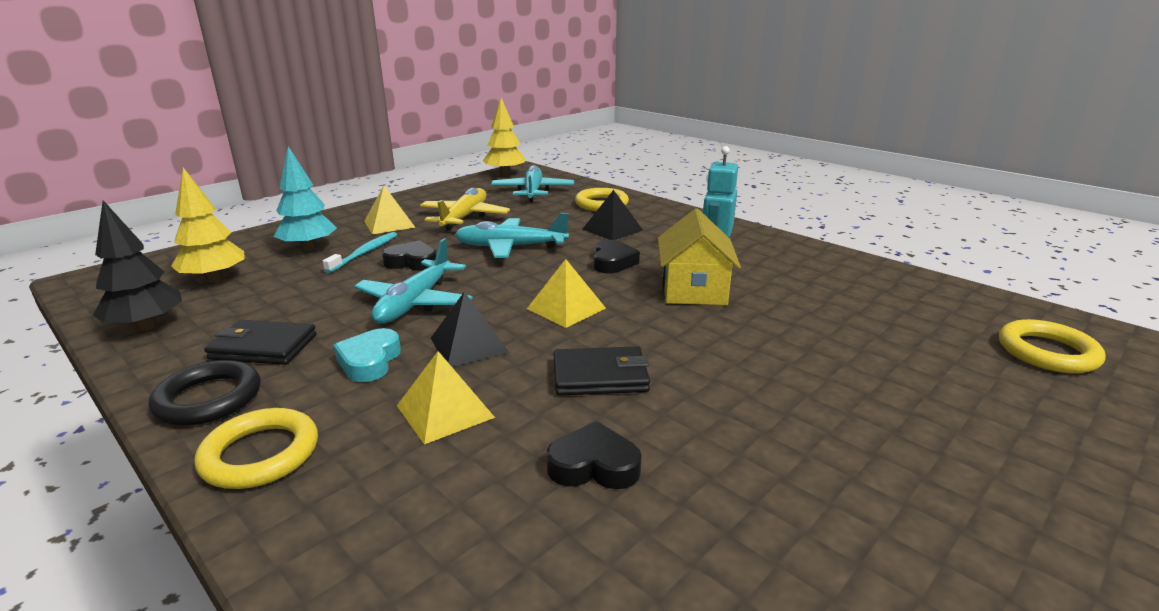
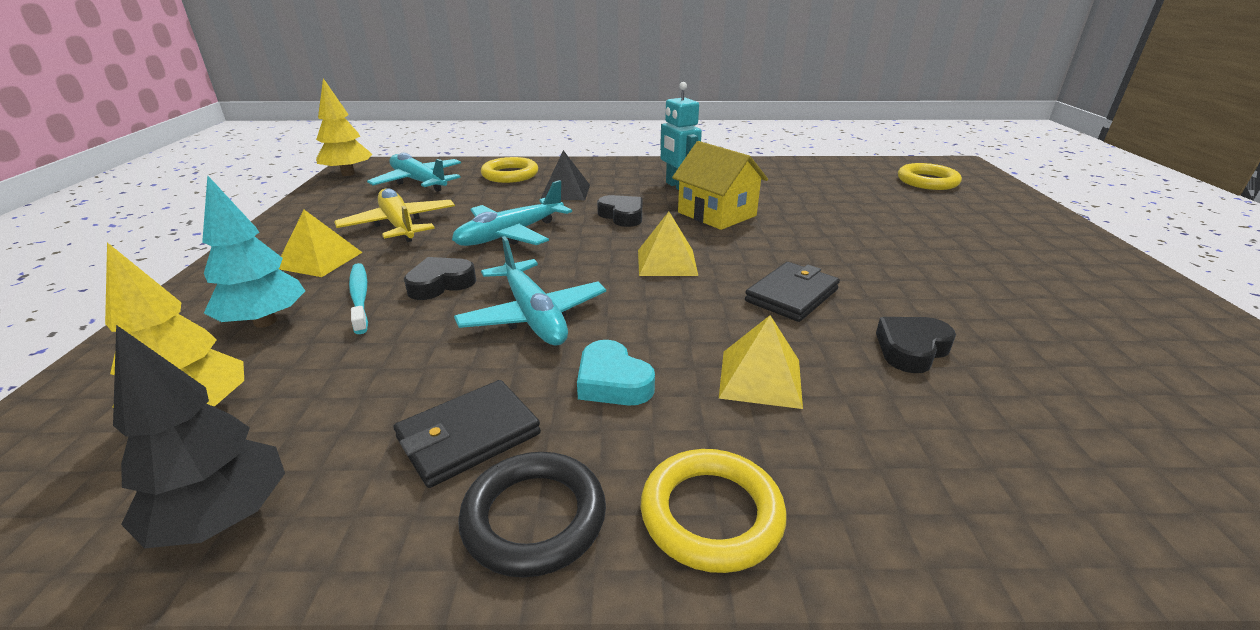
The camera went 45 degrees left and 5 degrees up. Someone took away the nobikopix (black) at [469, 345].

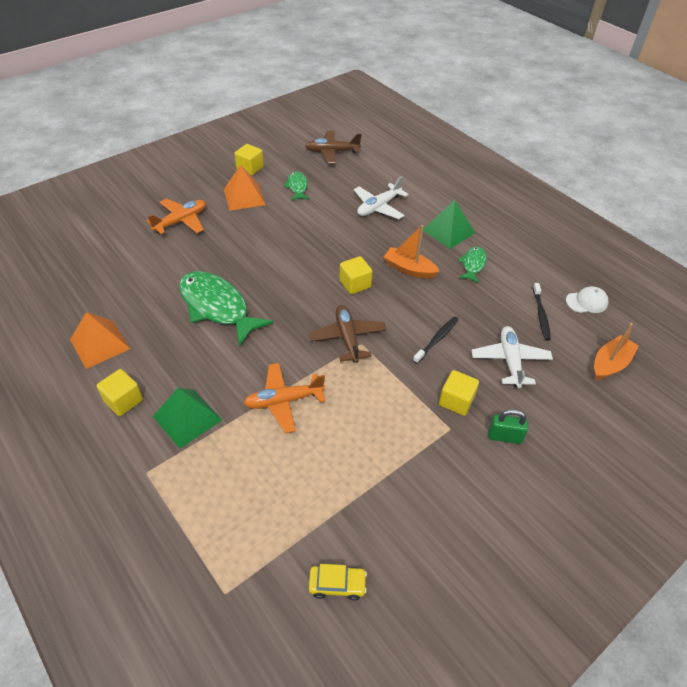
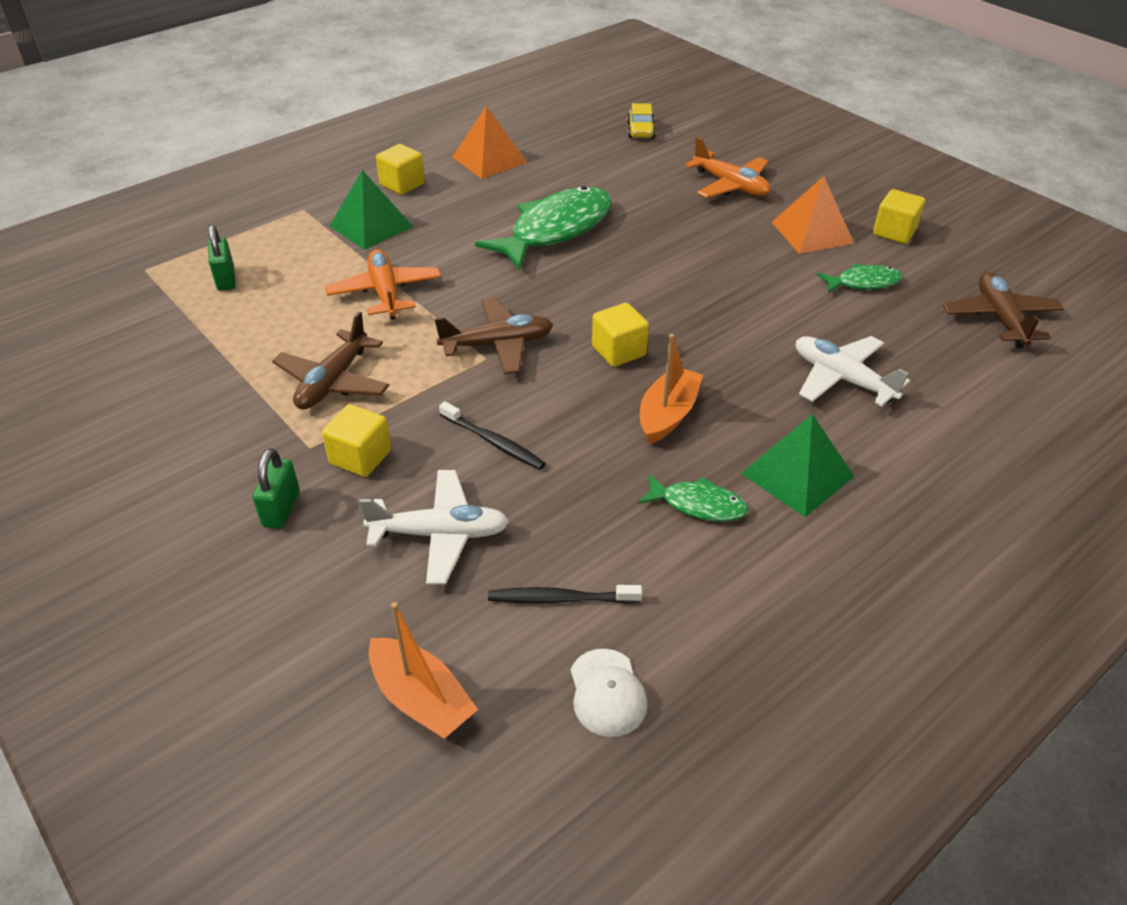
The camera went 90 degrees right and 5 degrees down. Someone carried the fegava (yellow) from [337, 584] to [640, 130]. Someone put down the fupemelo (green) at [226, 279]. Someone put down the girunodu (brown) at [333, 382].

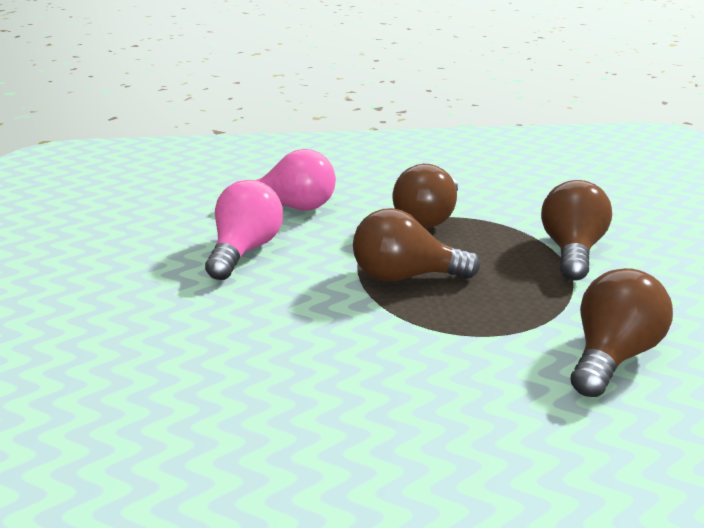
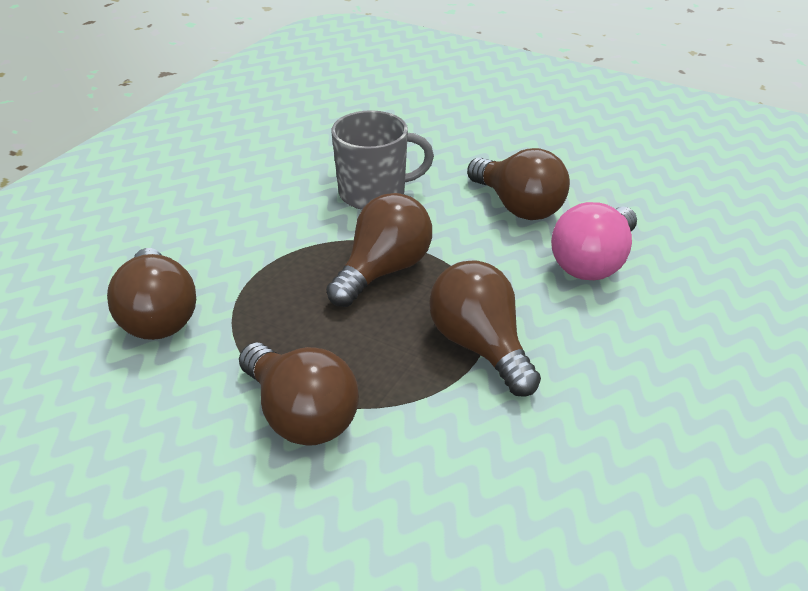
The camera went 125 degrees right and 10 degrees up. Someone repainted the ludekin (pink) at [245, 250], which became the ludekin (brown) at [518, 206]. Someone put down the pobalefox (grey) at [374, 193].

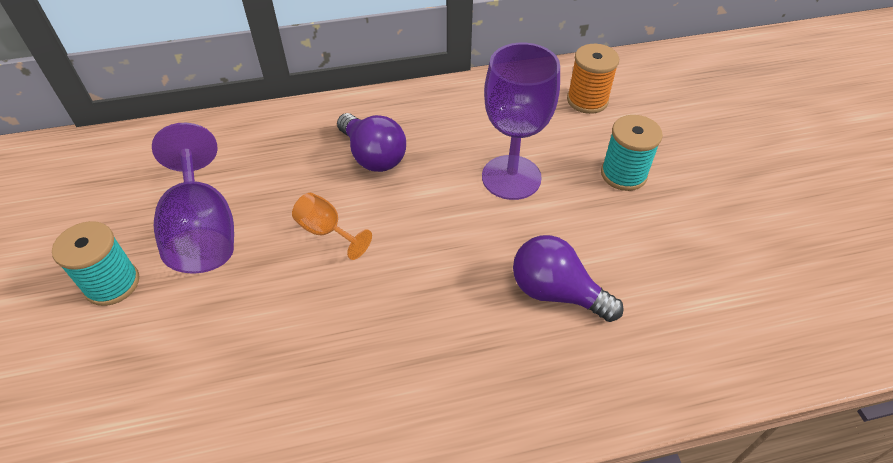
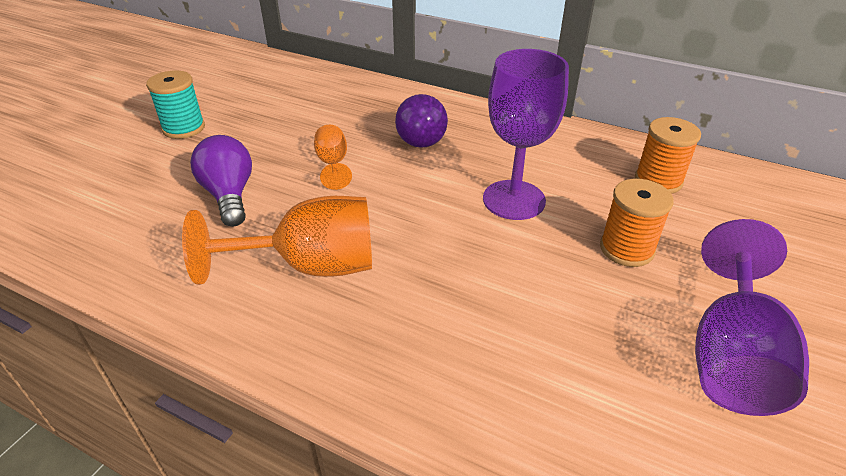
The camera went 40 degrees right and 10 degrees down. Someone carried the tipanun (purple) from [203, 231] to [731, 356]. Someone carried the ludekin (purple) from [556, 292] to [229, 195]. Someone repainted the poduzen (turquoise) at [623, 174], which became the poduzen (orange) at [626, 249]. Someone put down the tipanun (orange) at [310, 266].

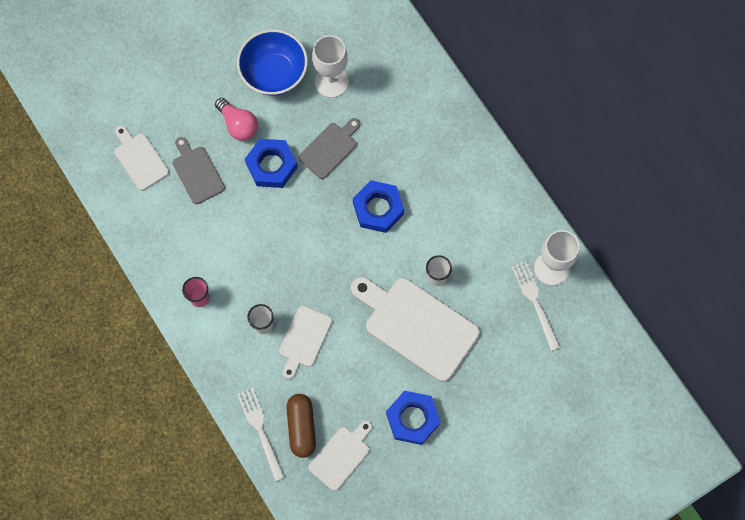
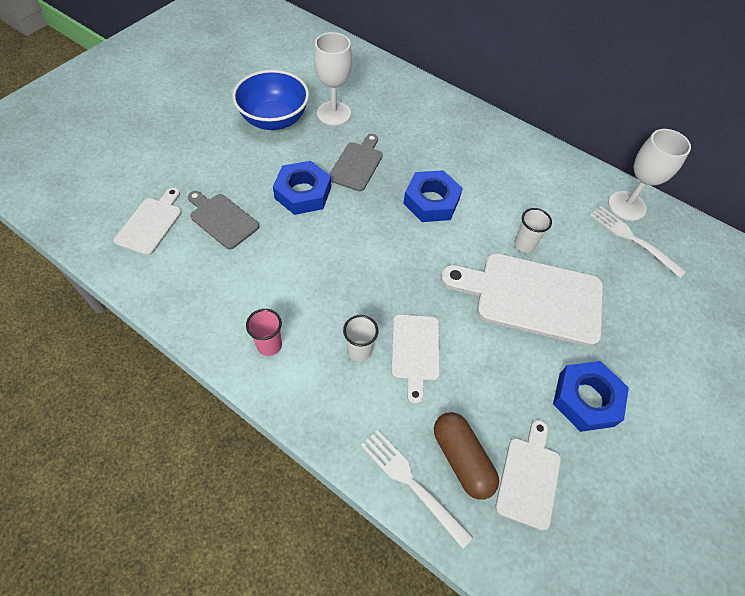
The camera went 25 degrees left and 15 degrees down. Someone rotated the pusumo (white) at [140, 159] by 75 degrees clockwise. Someone took away the ludekin (pink) at [238, 125].

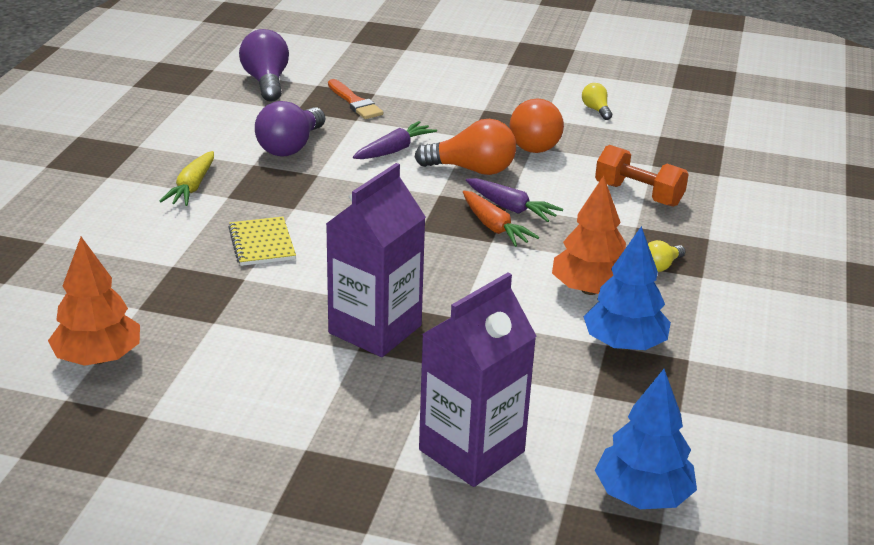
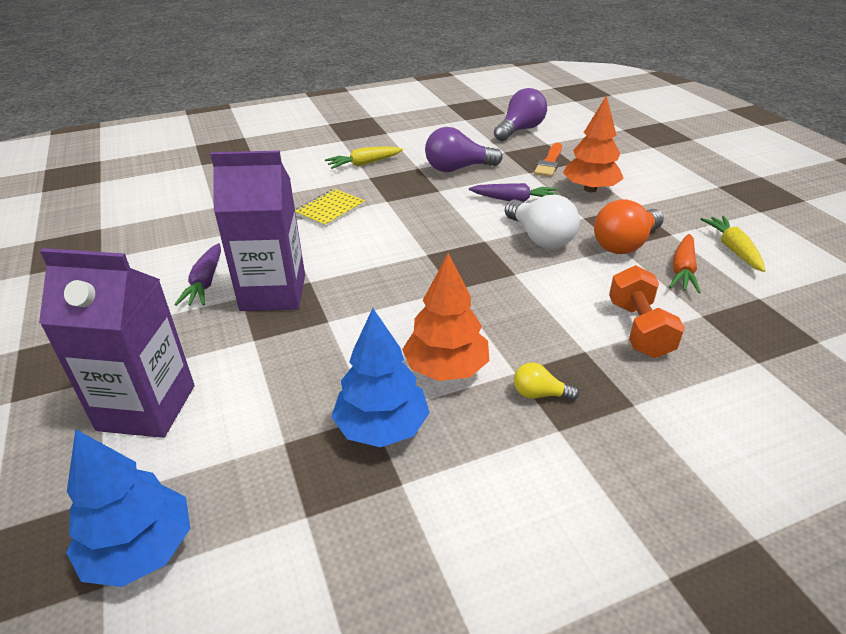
The camera went 55 degrees right and 5 degrees up. Someone carried the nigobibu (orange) from [98, 358] to [590, 189]. Someone repainted the ludekin (orange) at [472, 169], which became the ludekin (white) at [540, 238]. Someone carried the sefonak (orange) from [494, 227] to [682, 270]. Someone carried the sefonak (purple) from [511, 208] to [205, 282]. Someone swapped the ludekin (yellow) at [596, 110] for the sefonak (yellow) at [733, 249].

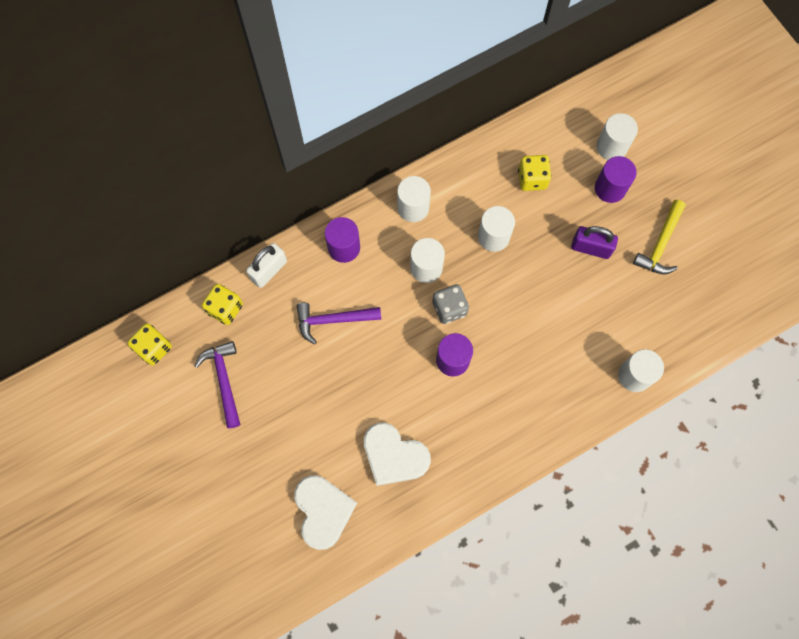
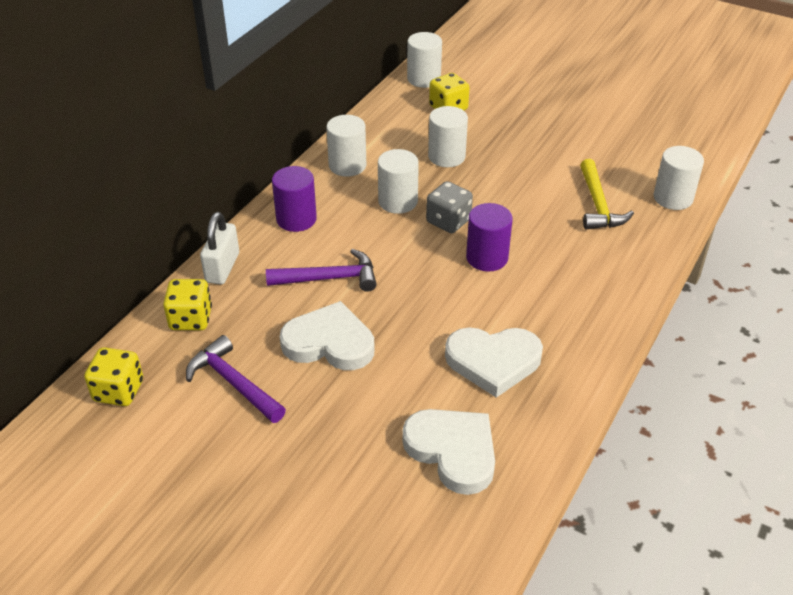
The camera went 30 degrees left and 30 degrees down. Someone rotated the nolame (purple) at [333, 320] by 150 degrees counterclockwise. Someone took away the fupemelo (purple) at [590, 248]. Someone took away the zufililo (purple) at [610, 188]. Someone carried the zufililo (white) from [611, 147] to [424, 79]. Someone carried the nolame (yellow) from [660, 244] to [598, 205]. Someone put down the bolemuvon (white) at [329, 343].

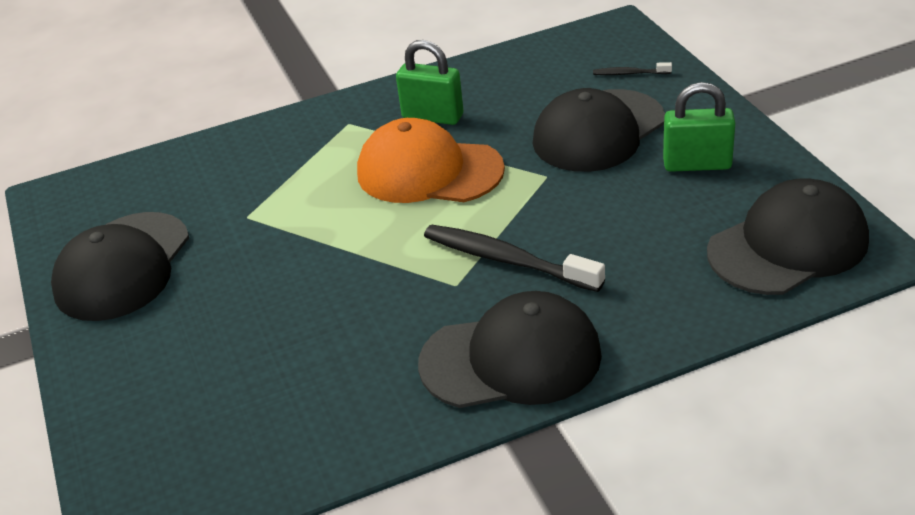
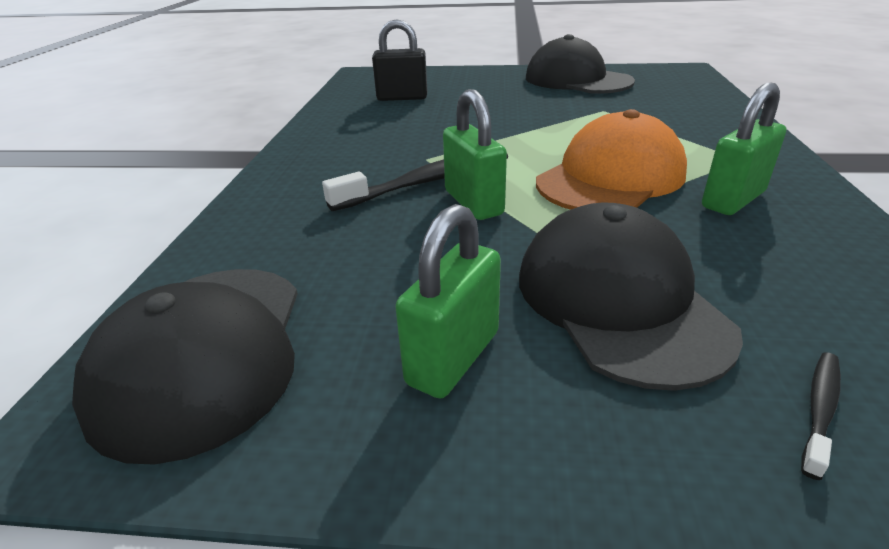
The camera went 115 degrees right and 5 degrees down. Someone took away the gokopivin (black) at [511, 359]. Someone put down the fupemelo (black) at [402, 98]. Someone put down the fupemelo (green) at [473, 203].

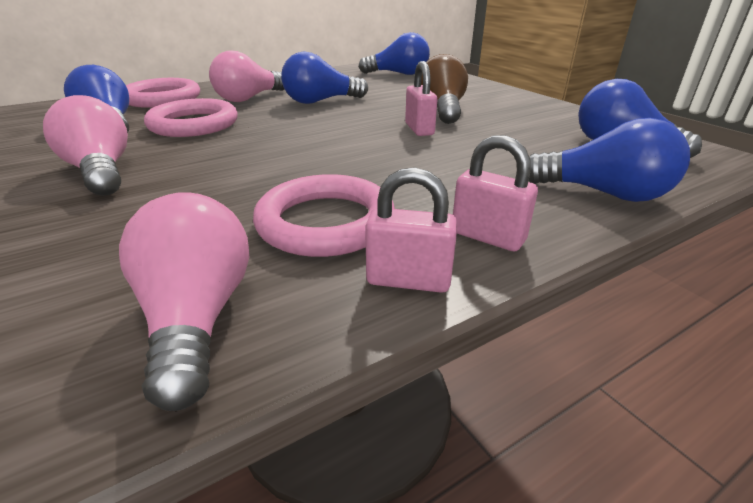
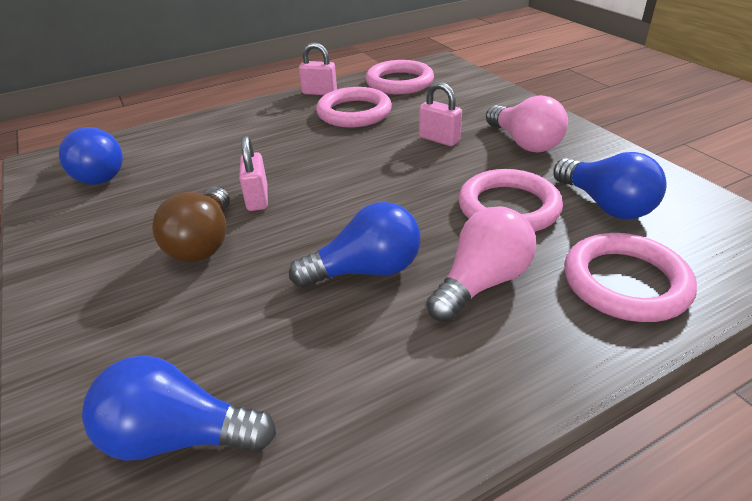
The camera went 175 degrees left and 5 degrees up. Someone swapped the ludekin (pink) at [197, 317] for the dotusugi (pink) at [399, 82]. Someone carried the fupemelo (pink) from [487, 237] to [439, 139]. Someone took away the ludekin (blue) at [603, 193].

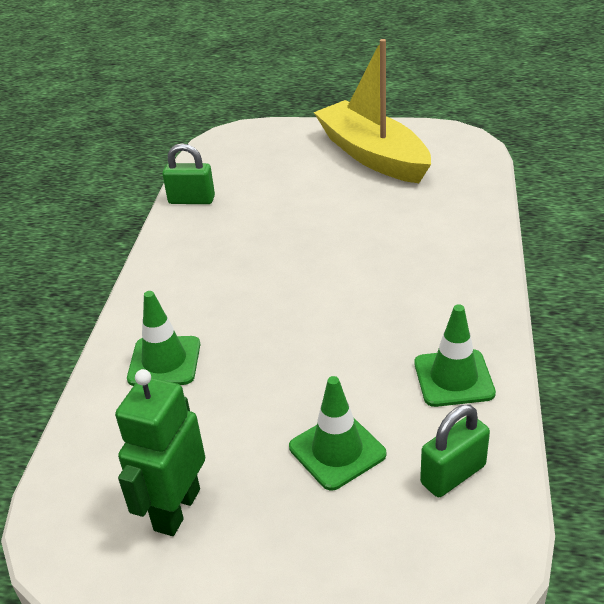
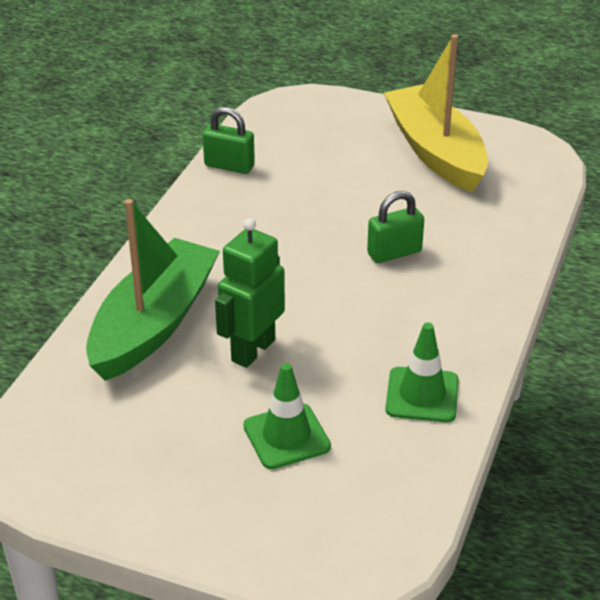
The camera went 10 degrees right and 0 degrees up. Someone carried the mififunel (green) from [176, 509] to [252, 350]. Someone swapped the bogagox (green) at [164, 361] for the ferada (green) at [154, 324]. Someone carried the fupemelo (green) from [453, 474] to [394, 253].

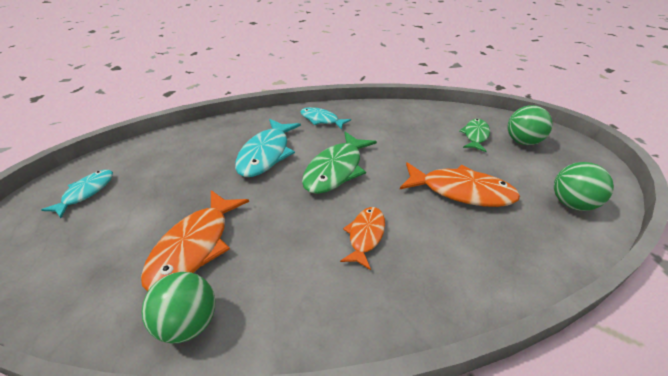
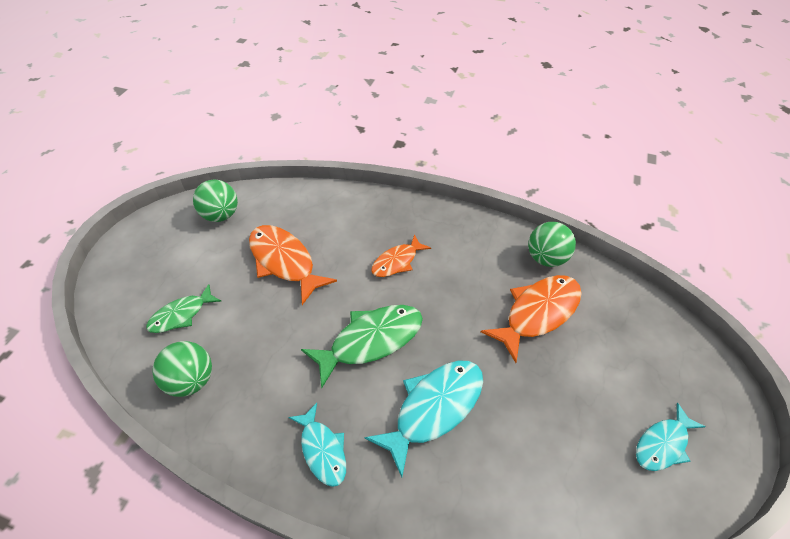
The camera went 150 degrees left and 10 degrees up. Someone carried the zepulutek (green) from [522, 141] to [191, 380].

